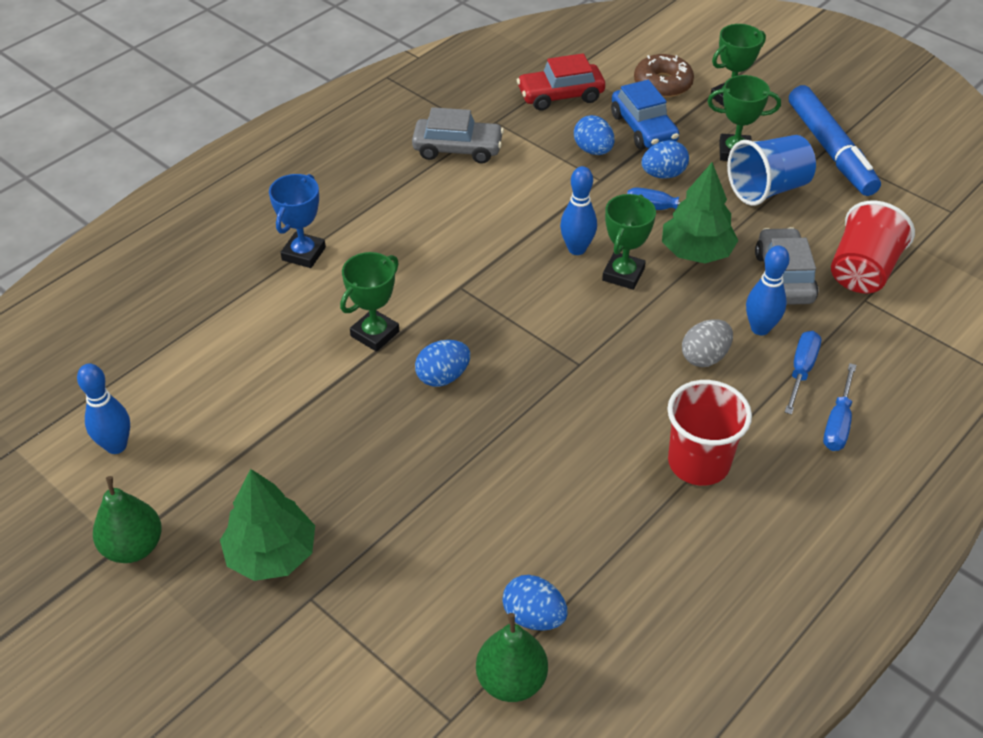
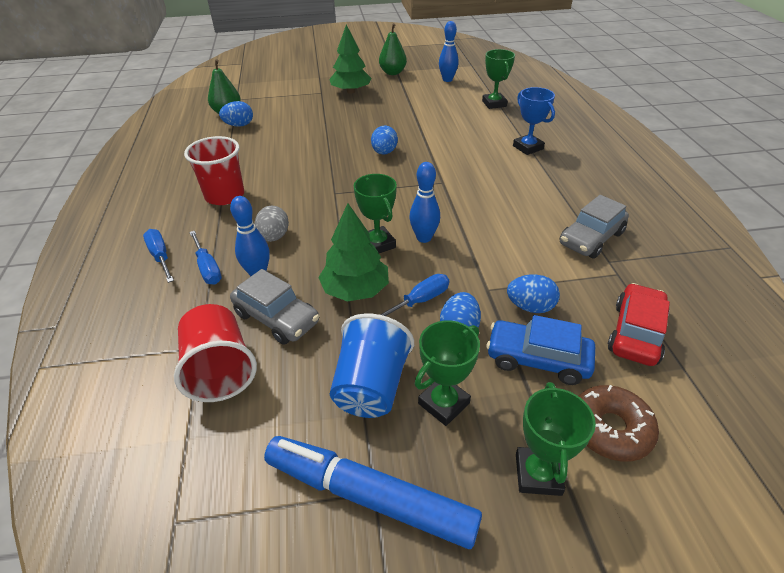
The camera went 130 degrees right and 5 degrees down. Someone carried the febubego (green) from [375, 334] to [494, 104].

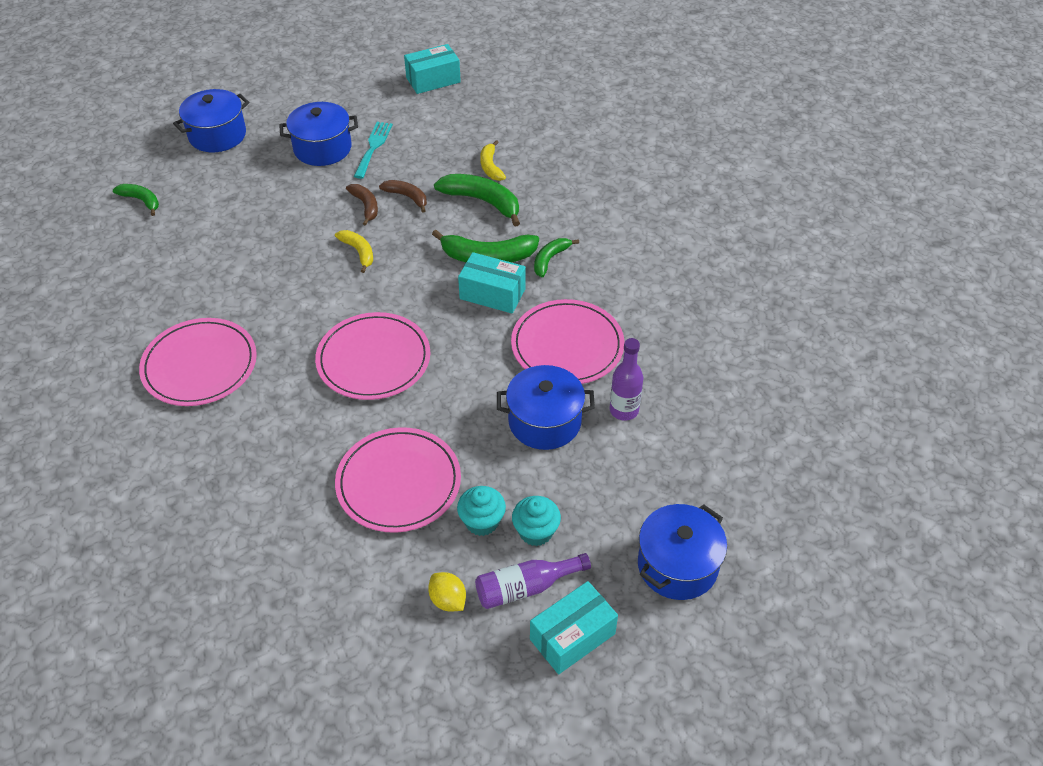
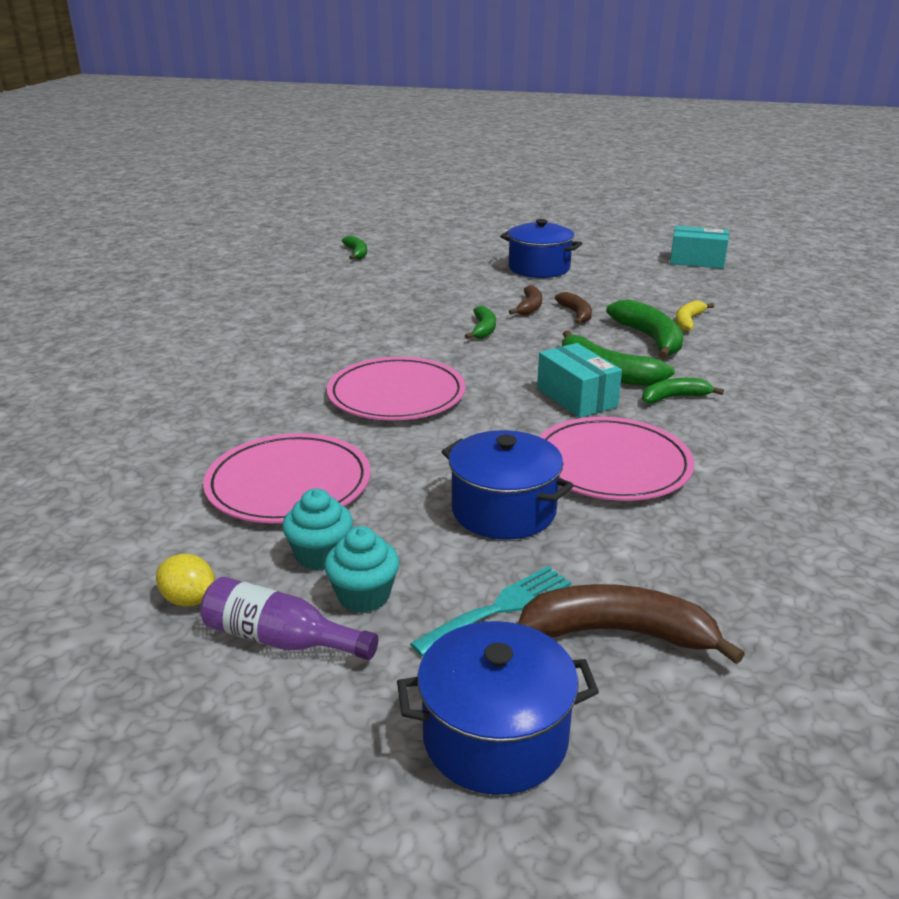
The camera went 40 degrees right and 20 degrees down. Someone took away the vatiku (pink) at [200, 365]. Someone took away the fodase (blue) at [217, 135]. Someone repainted the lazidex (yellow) at [358, 252], which became the lazidex (green) at [483, 329]. Someone carried the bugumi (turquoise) from [373, 147] to [500, 608]. Someone rotated the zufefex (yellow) at [448, 600] by 60 degrees counterclockwise. Someone took away the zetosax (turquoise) at [572, 636]. Someone took away the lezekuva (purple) at [624, 410]. Someone put down the lazidex (brown) at [619, 633].

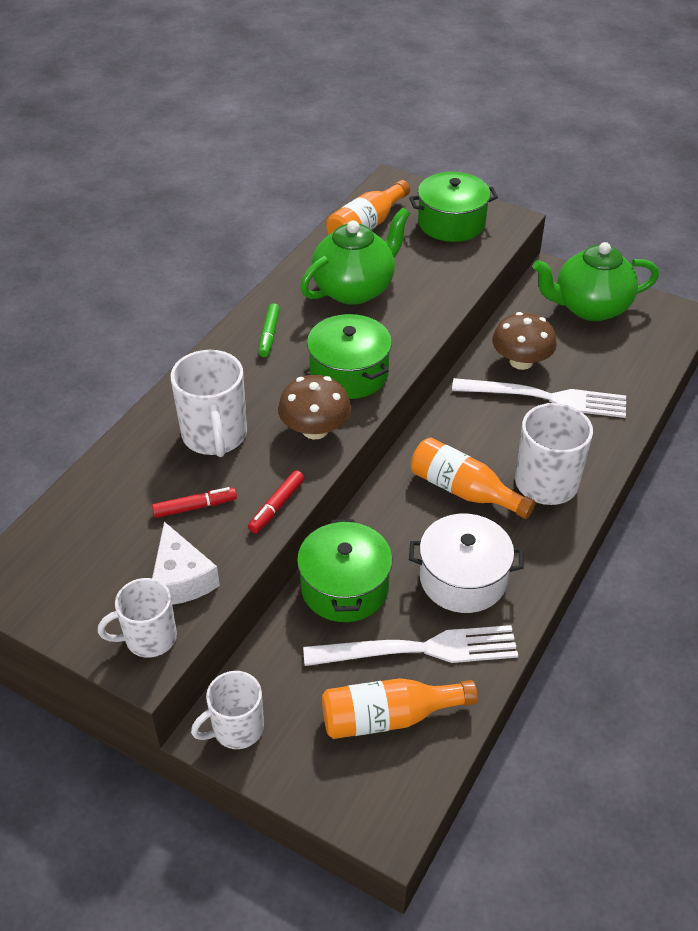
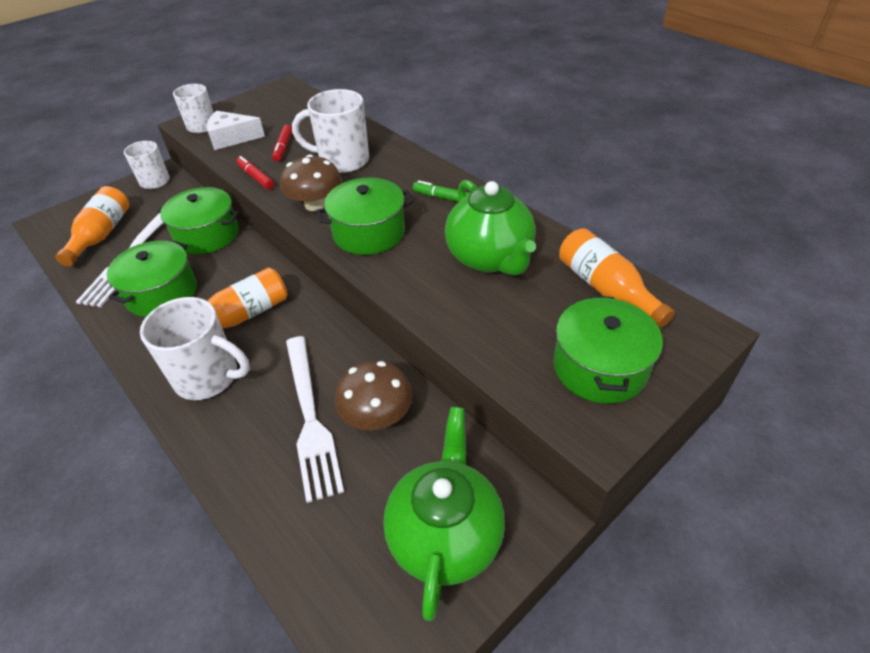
The camera went 110 degrees right and 0 degrees up. Someone repainted the fodase (white) at [463, 579], which became the fodase (green) at [161, 293]. Someone rotated the bugumi (white) at [546, 398] by 45 degrees counterclockwise.

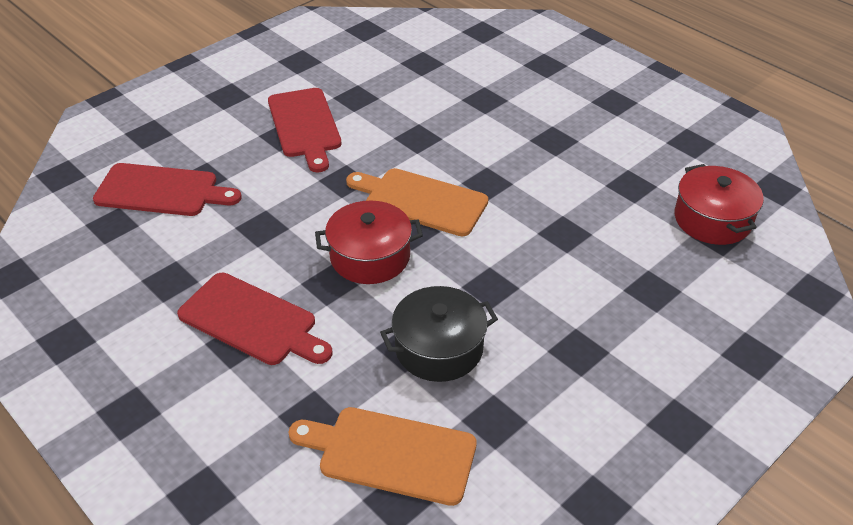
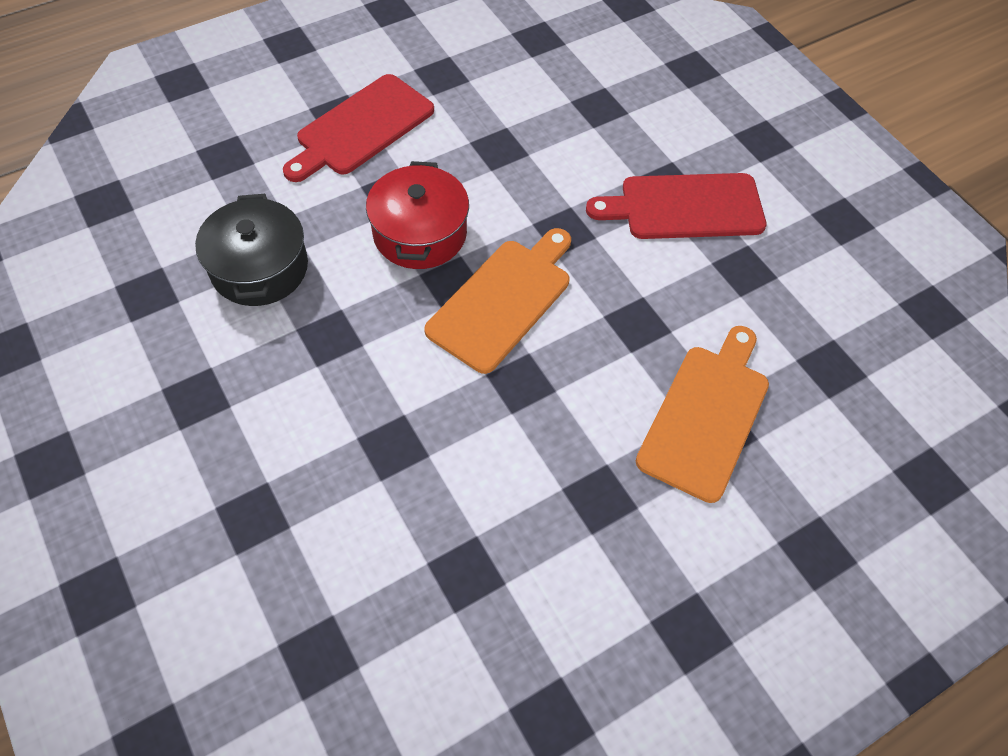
The camera went 100 degrees right and 15 degrees up. Someone took away the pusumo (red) at [162, 191]. Someone carried the pusumo (orange) from [390, 454] to [706, 415]. Someone took away the fodase (red) at [712, 219].

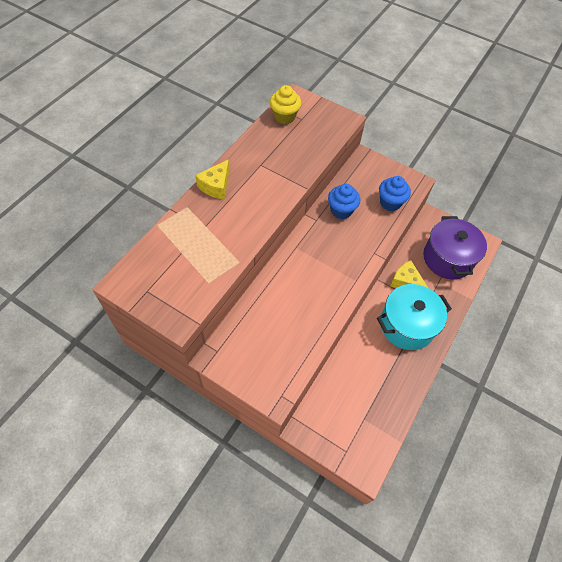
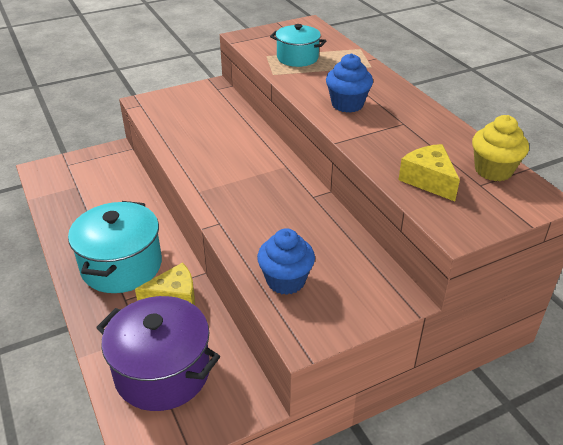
The camera went 125 degrees right and 20 degrees down. Someone carried the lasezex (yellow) from [216, 186] to [428, 180]. Someone carried the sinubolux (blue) from [341, 210] to [347, 104]. Someone put down the fodase (turquoise) at [297, 58].

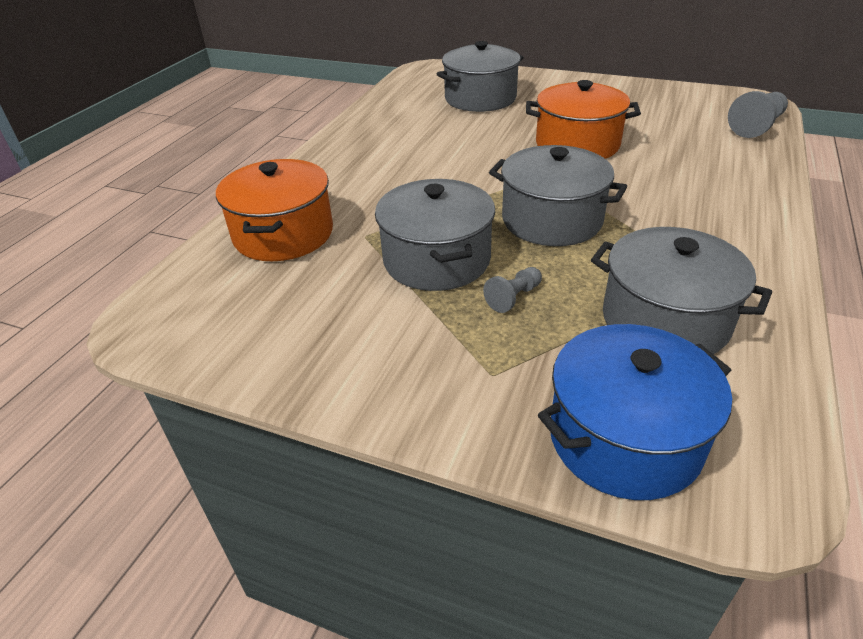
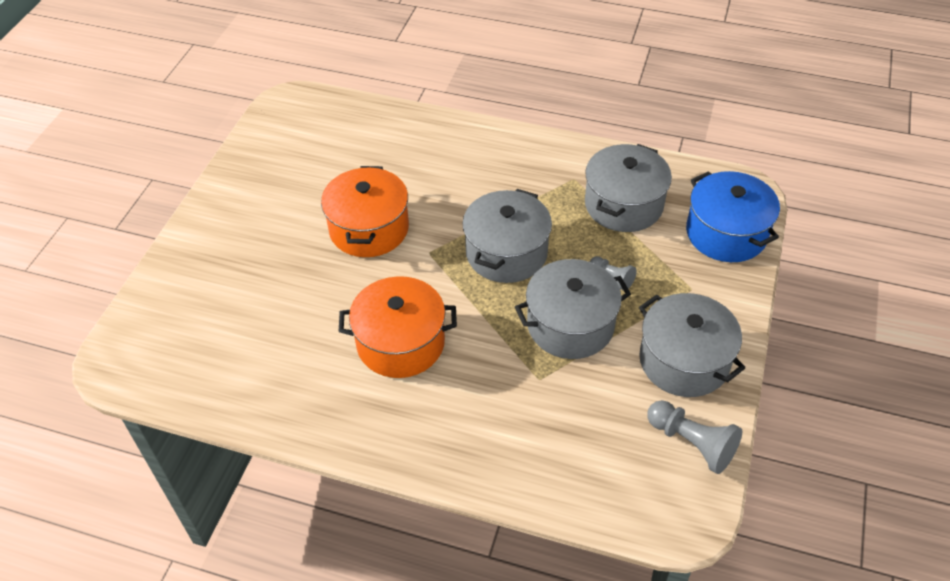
The camera went 95 degrees left and 10 degrees up. Someone carried the fodase (orange) from [283, 234] to [400, 343]. Someone carried the fodase (grey) from [480, 98] to [684, 361]. Someone carried the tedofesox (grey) from [756, 126] to [692, 443].

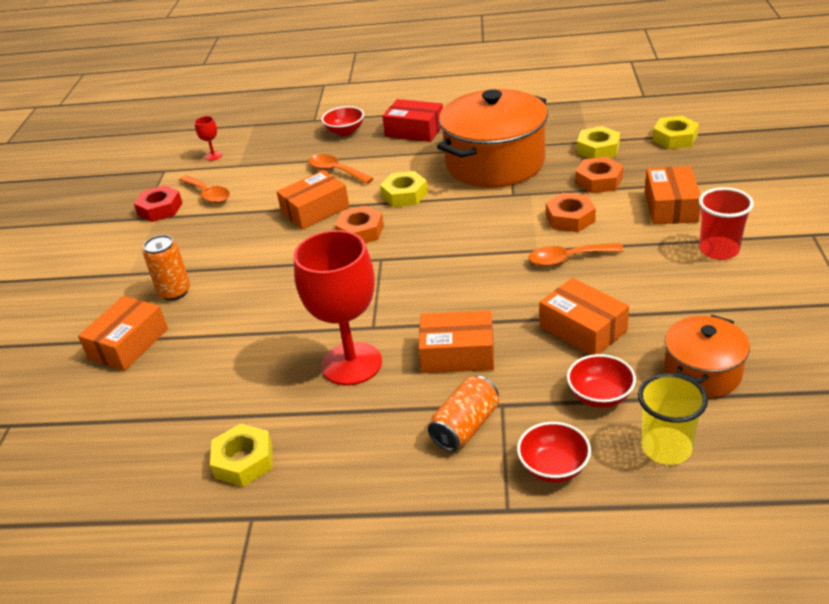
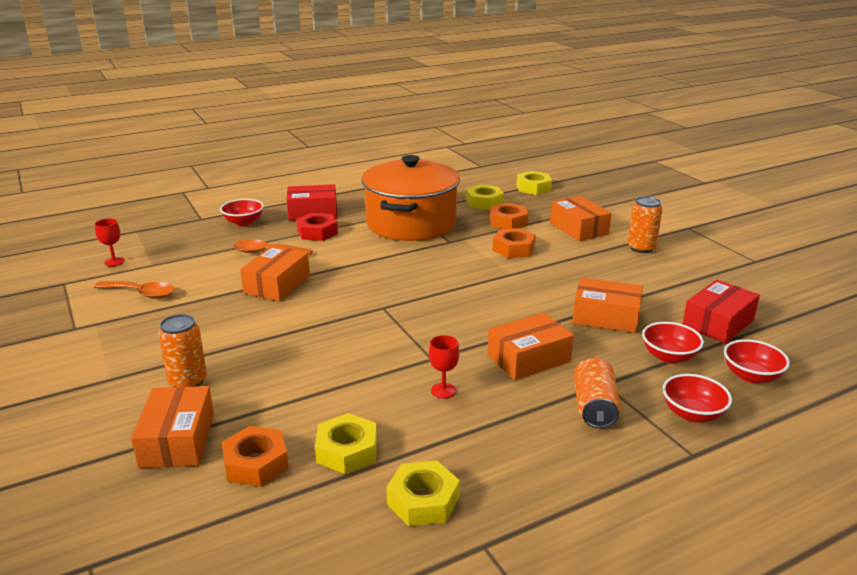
The camera went 35 degrees left and 10 degrees down. Someone carried the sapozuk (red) from [160, 209] to [317, 232]. Someone scaled the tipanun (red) at [351, 364] by 0.40. Someone carried the sapozuk (orange) from [360, 231] to [256, 463]. Someone carried the sapozuk (yellow) from [404, 195] to [347, 450]. Someone took away the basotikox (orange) at [568, 259]. Someone swapped the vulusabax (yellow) at [666, 448] for the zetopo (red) at [751, 376]. Someone swapped the fodase (orange) at [702, 372] for the zetosax (red) at [718, 323]. Someone swapped the vulusabax (red) at [719, 250] for the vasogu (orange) at [641, 248].

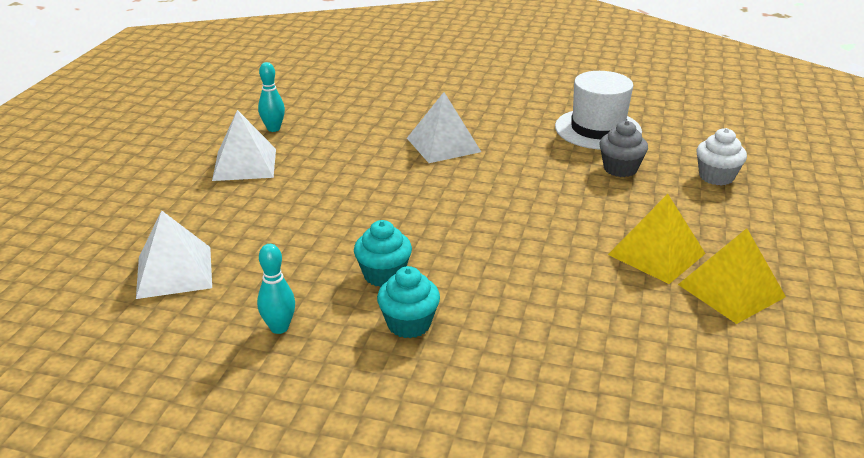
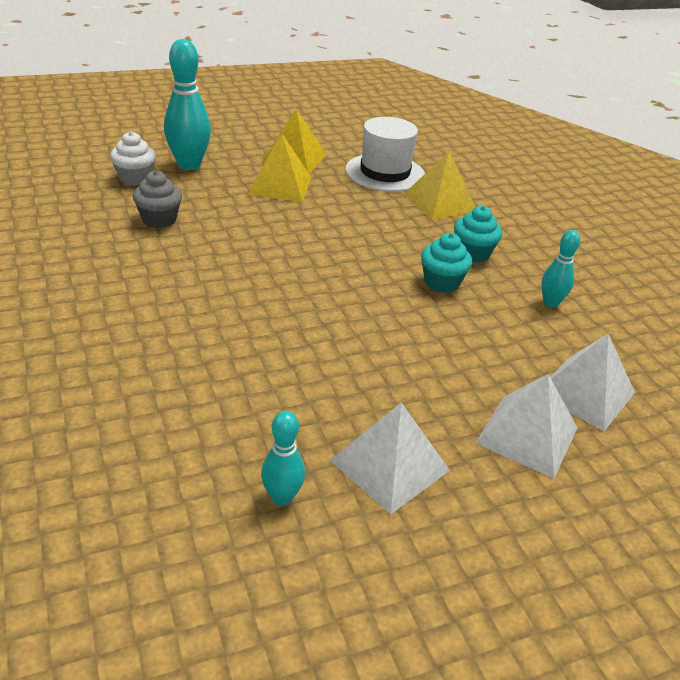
The camera went 130 degrees left and 5 degrees up. Someone carried the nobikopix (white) from [443, 144] to [527, 435]. Someone carried the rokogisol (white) from [598, 129] to [385, 173]. Someone put down the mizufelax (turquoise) at [189, 165]. Someone put down the nobikopix (yellow) at [439, 202].

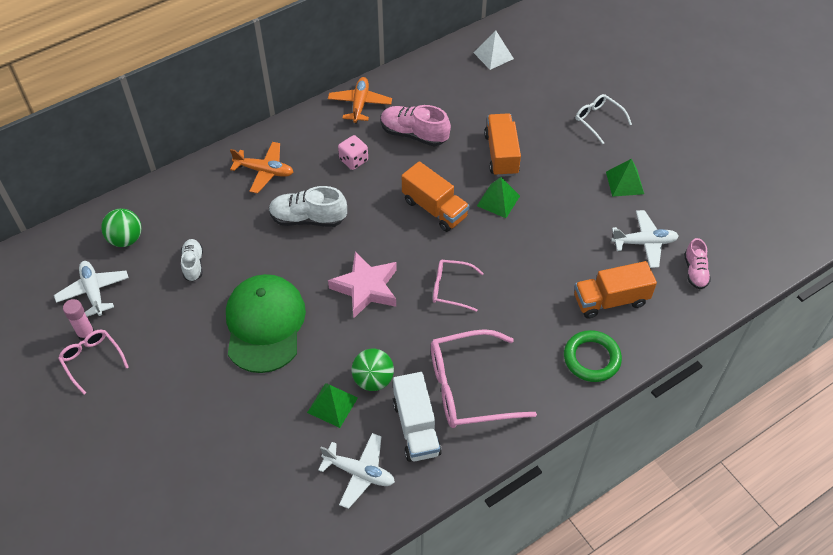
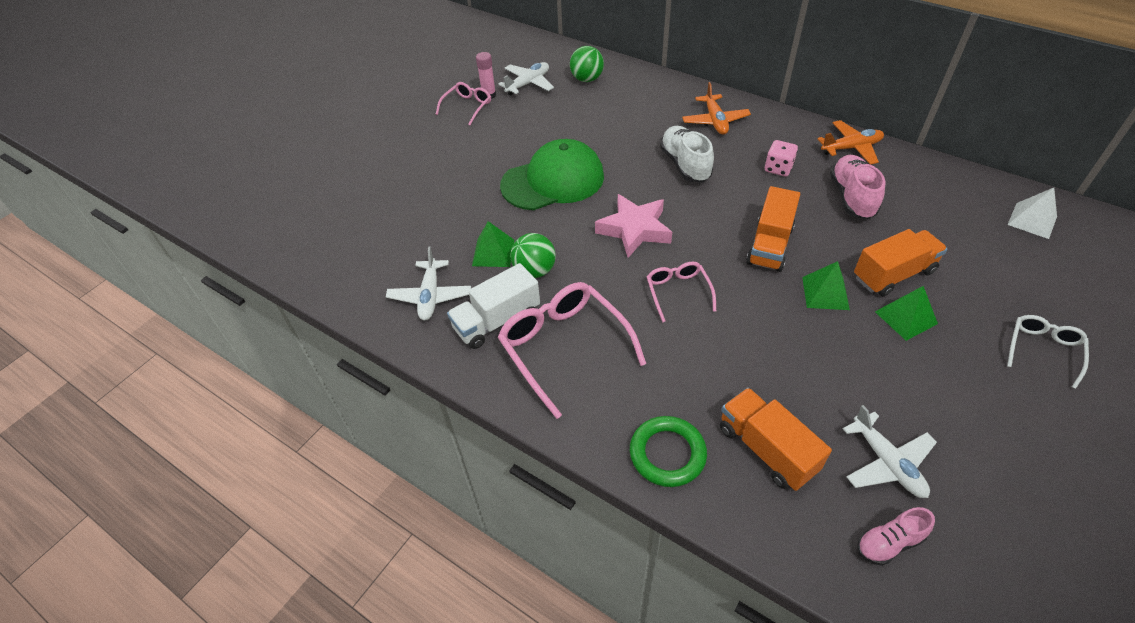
The camera went 70 degrees right and 5 degrees down. Someone took away the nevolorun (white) at [193, 264]. Someone carried the nobikopix (green) from [624, 183] to [905, 317].

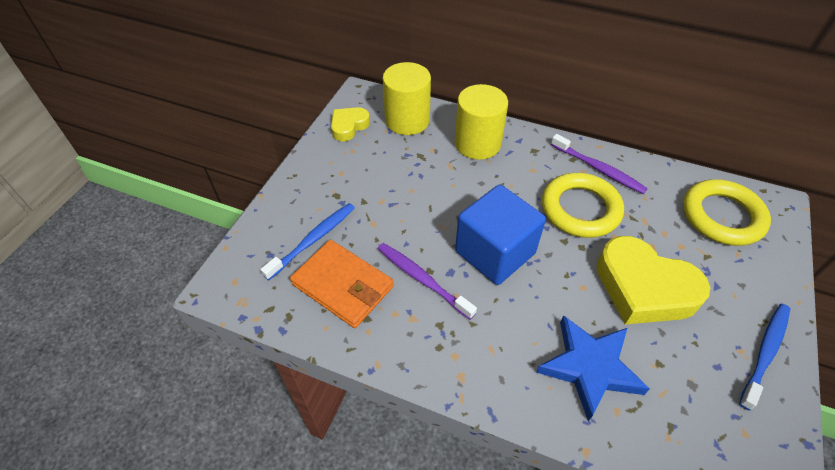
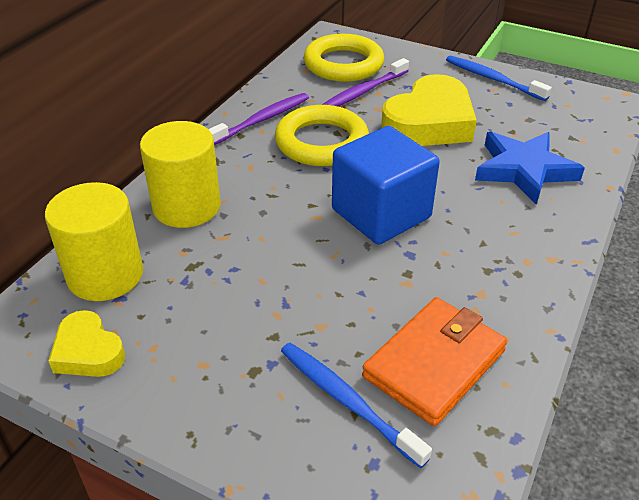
The camera went 85 degrees left and 10 degrees down. Someone carried the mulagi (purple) from [422, 279] to [363, 92].

